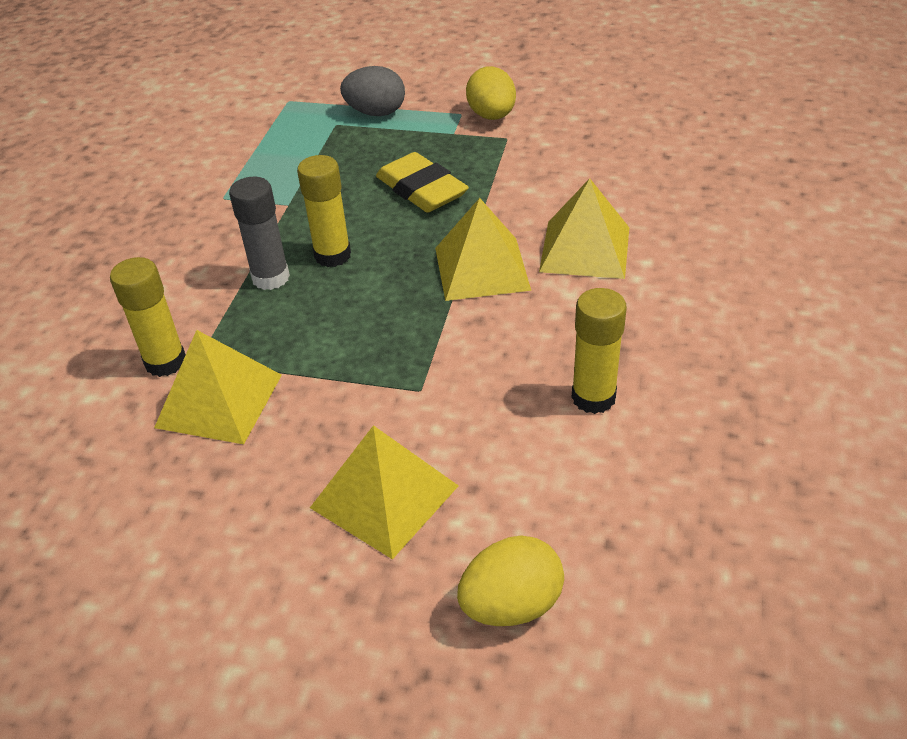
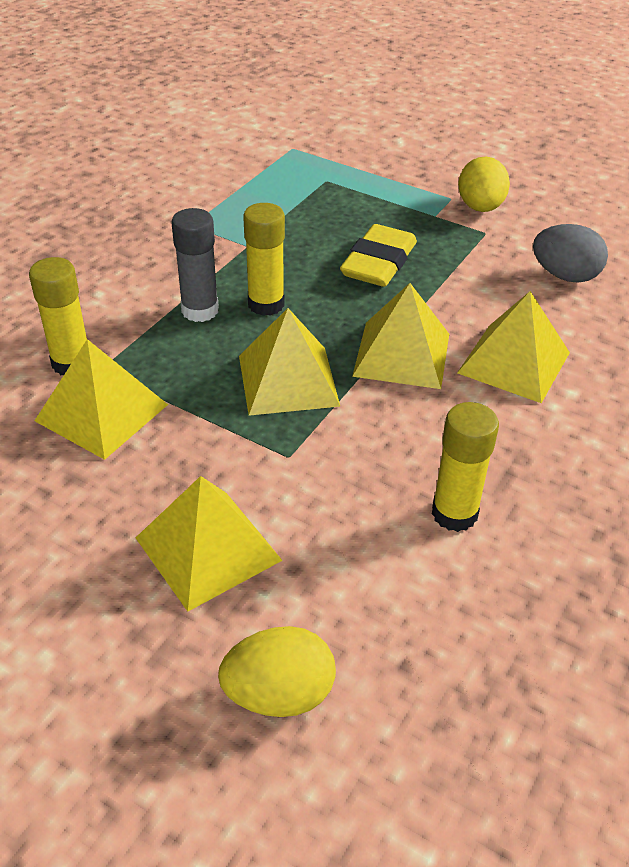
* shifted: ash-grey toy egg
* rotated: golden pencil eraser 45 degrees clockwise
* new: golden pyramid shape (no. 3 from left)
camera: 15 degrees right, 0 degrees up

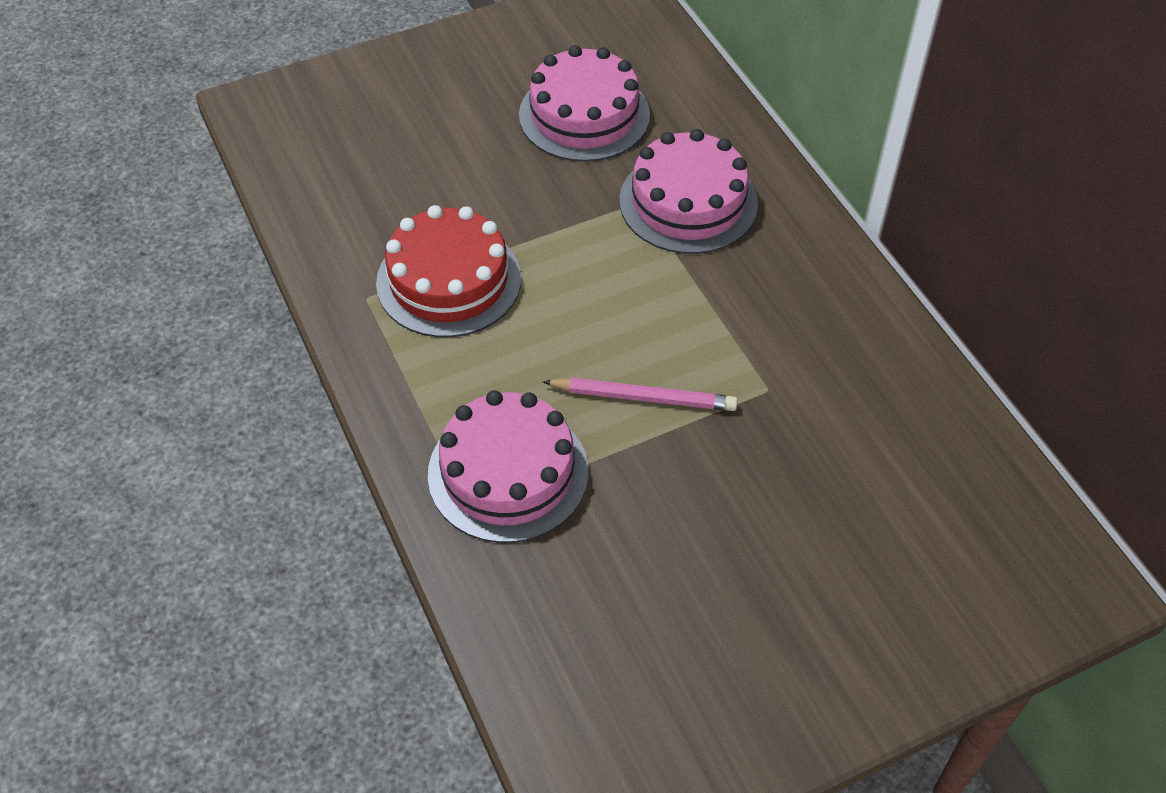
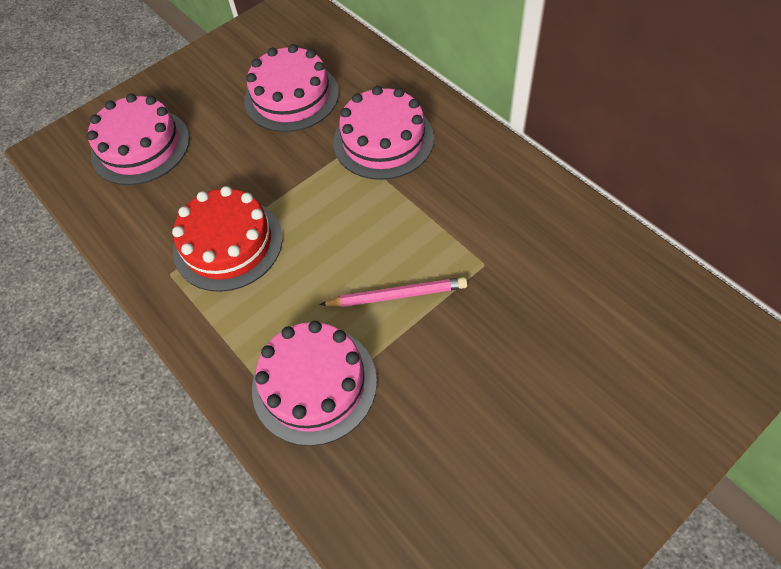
* new: rosy layer cake (no. 1 from left)
camera: 10 degrees left, 5 degrees up

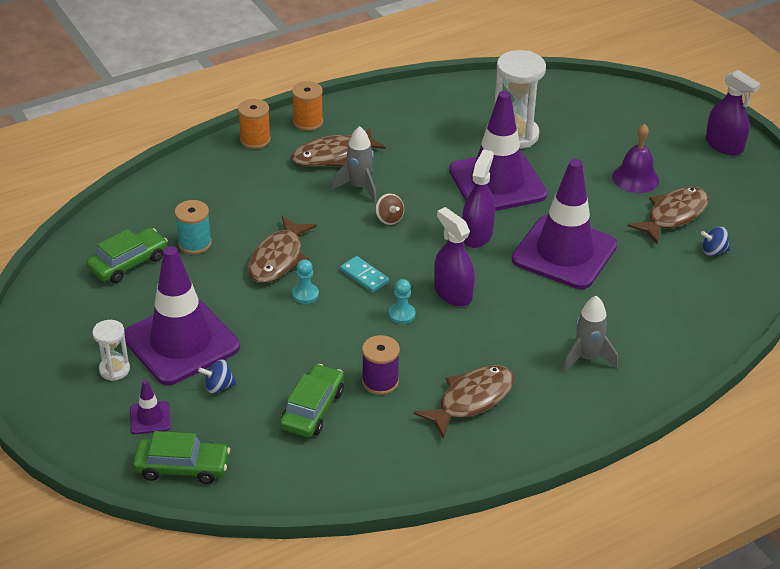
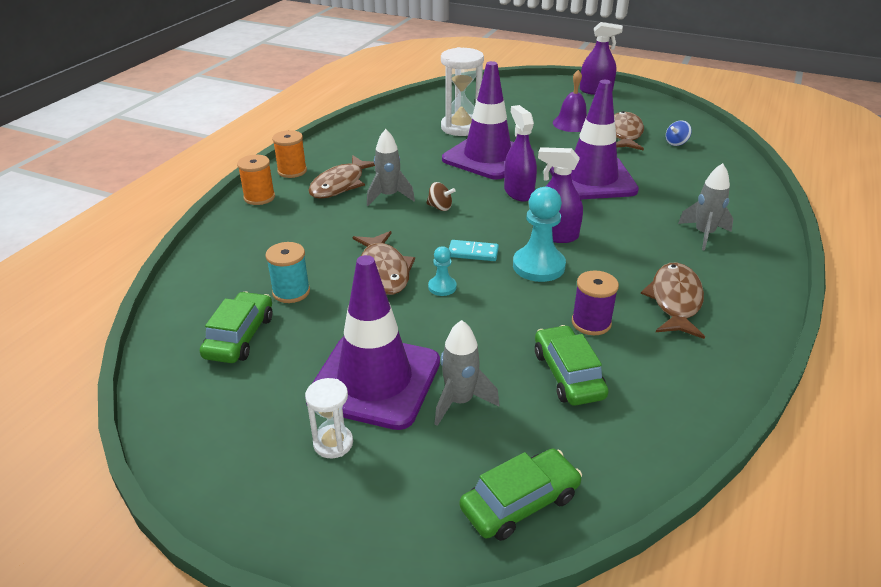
* gone: purple road cone (no. 1 from left)
* swapped: cobalt toy top (no. 1 from left) to ash-grey toy rocket (no. 2 from left)
* scaled: teal pawn (no. 2 from left) x1.92
camera: 35 degrees left, 5 degrees down

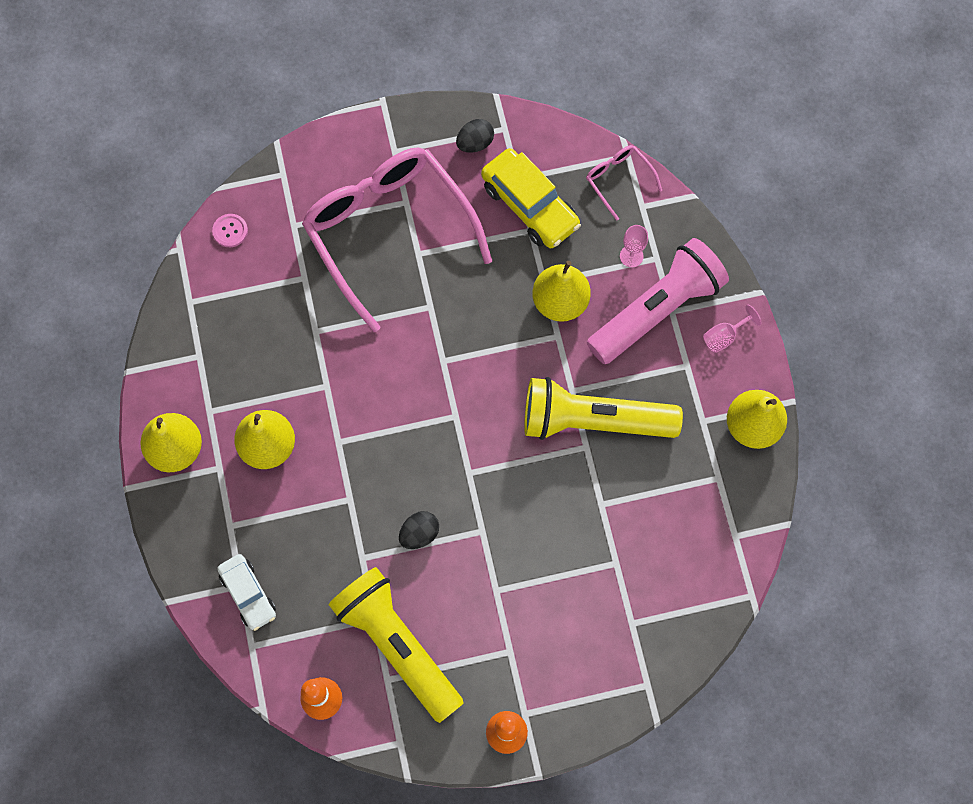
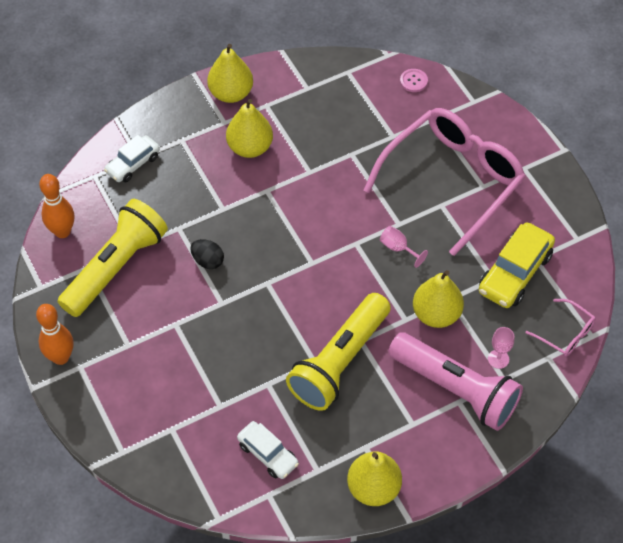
* gone: black toy egg (no. 2 from left)
* rotated: golden pocket torch (no. 2 from left) 135 degrees counterclockwise
* rotated: rosy spectacles (no. 2 from left) 90 degrees clockwise
* shifted: rosy chalice (no. 2 from left in the first image) to rosy chalice (no. 1 from left)
* new: pure white toy car (no. 2 from left)
camera: 75 degrees right, 15 degrees down

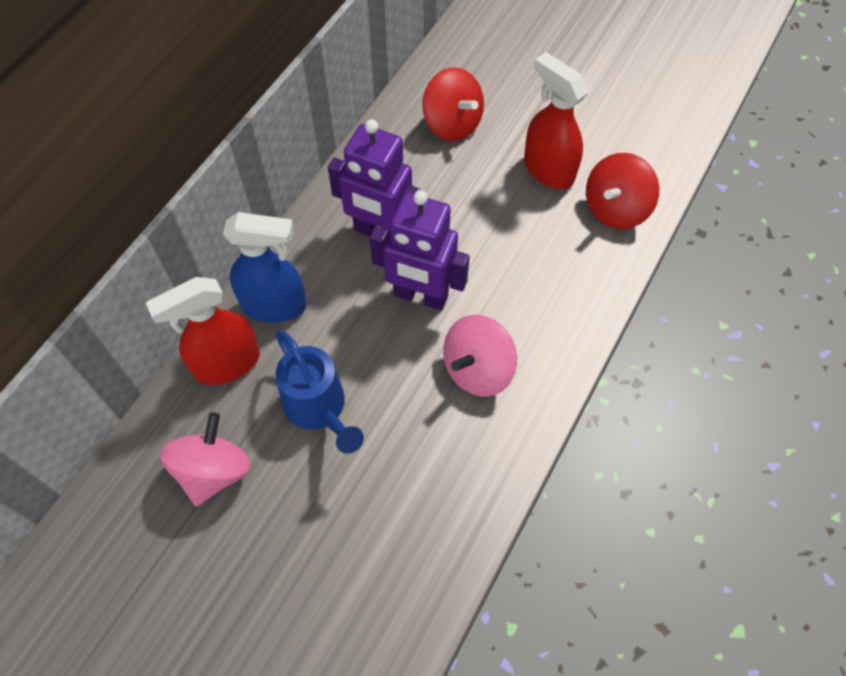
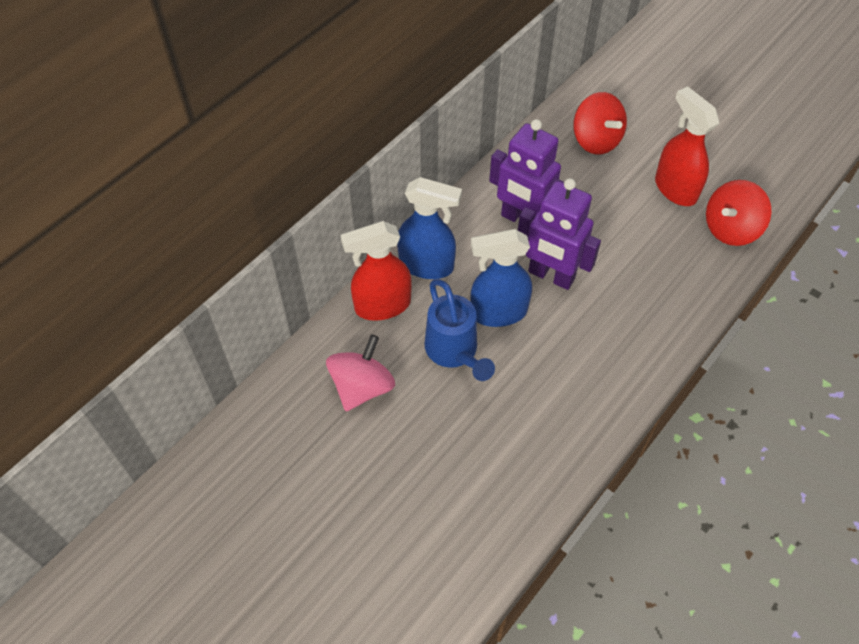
* gone: rosy toy top (no. 2 from left)
* new: cobalt spray cleaner (no. 2 from left)
camera: 10 degrees right, 5 degrees down

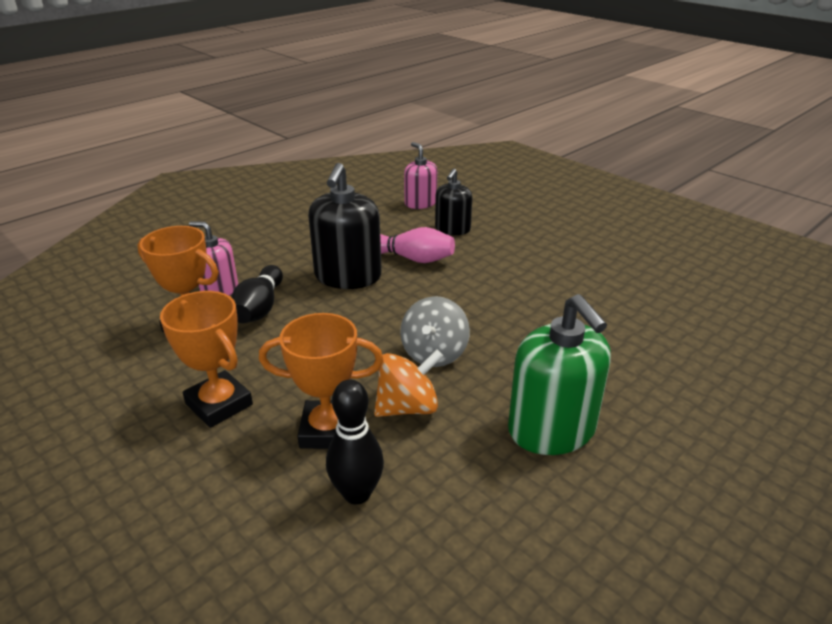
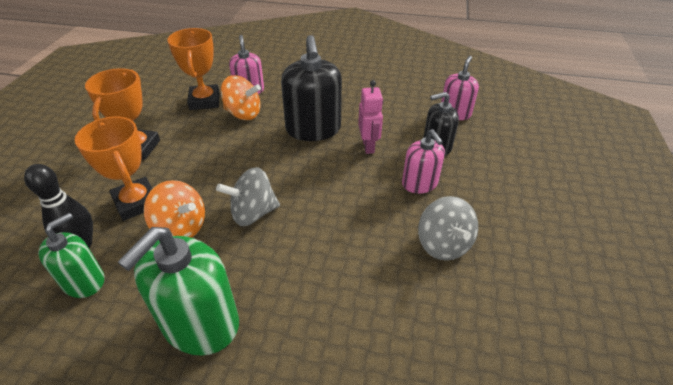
* swapped: black skittle (no. 1 from left) to orange toy top (no. 2 from left)
* rotated: black soap pump (no. 1 from left) 75 degrees counterclockwise
* swapped: rosy skittle to rosy toy robot
* new: emerald soap pump (no. 1 from left)
* new: rosy soap pump (no. 2 from left)
* new: ash-grey toy top (no. 2 from left)
camera: 55 degrees right, 10 degrees up

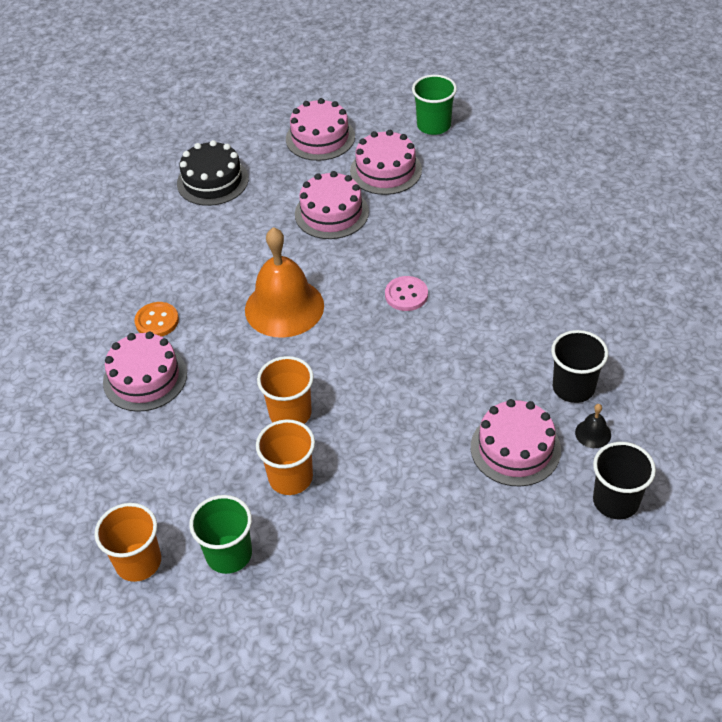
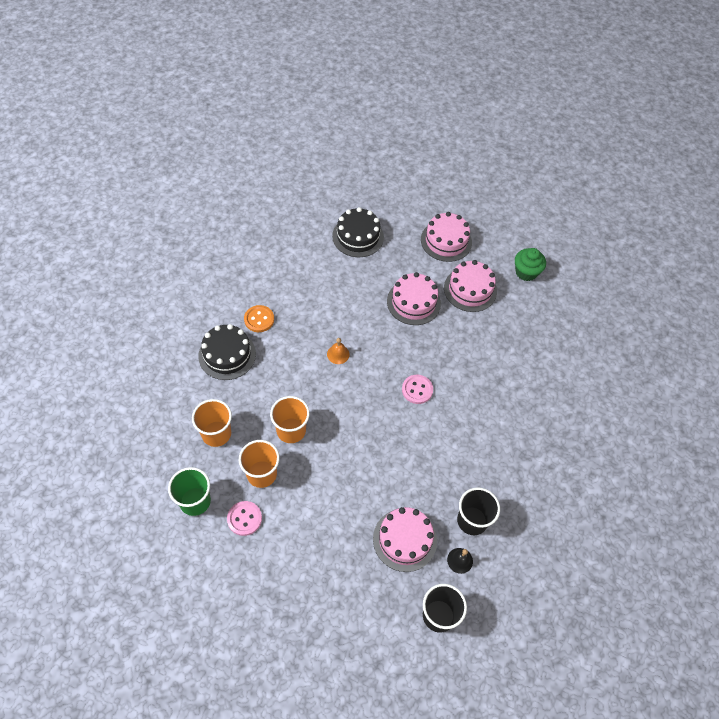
* shifted: orange beaker (no. 1 from left)
* repainted: rosy layer cake (no. 1 from left) to black layer cake (no. 1 from left)
* scaled: orange bell x0.40
* swapped: emerald beaker (no. 2 from left) to emerald cupcake
* new: rosy sewing button (no. 1 from left)
camera: 25 degrees right, 10 degrees up

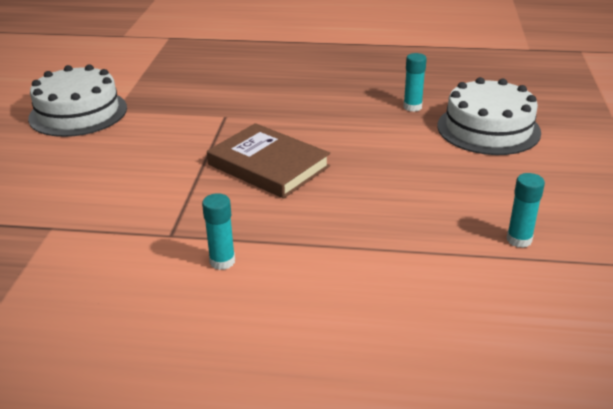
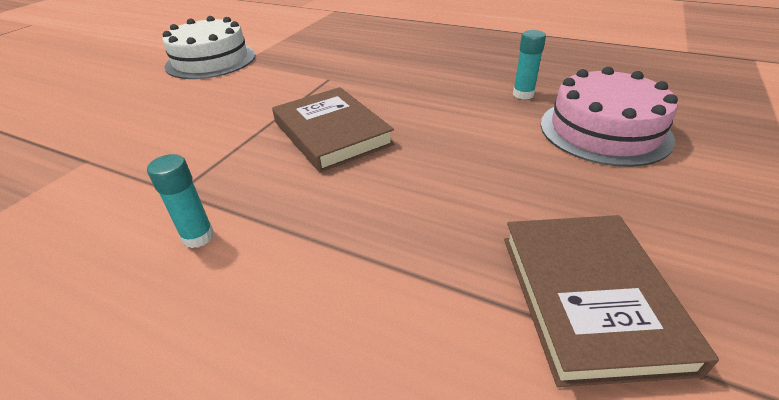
* repainted: pure white layer cake (no. 2 from left) to rosy layer cake
* swapped: teal glue (no. 3 from left) to dark brown hardcover (no. 2 from left)
camera: 20 degrees right, 5 degrees up

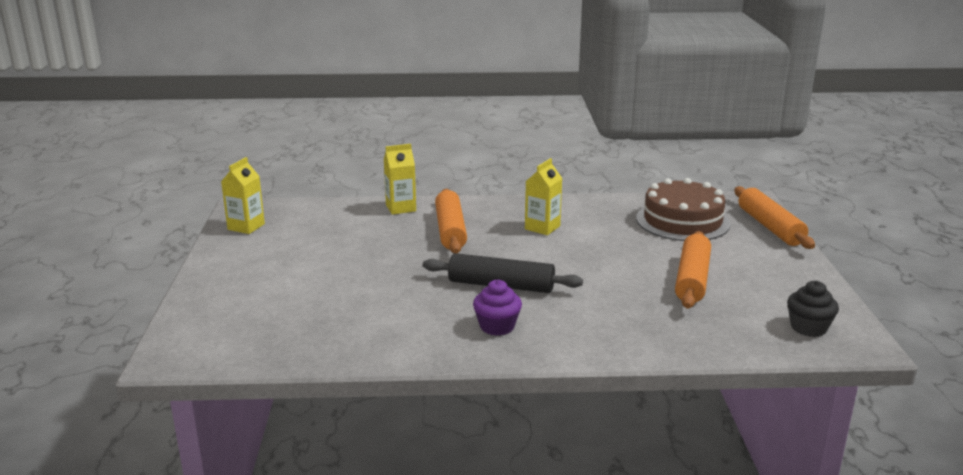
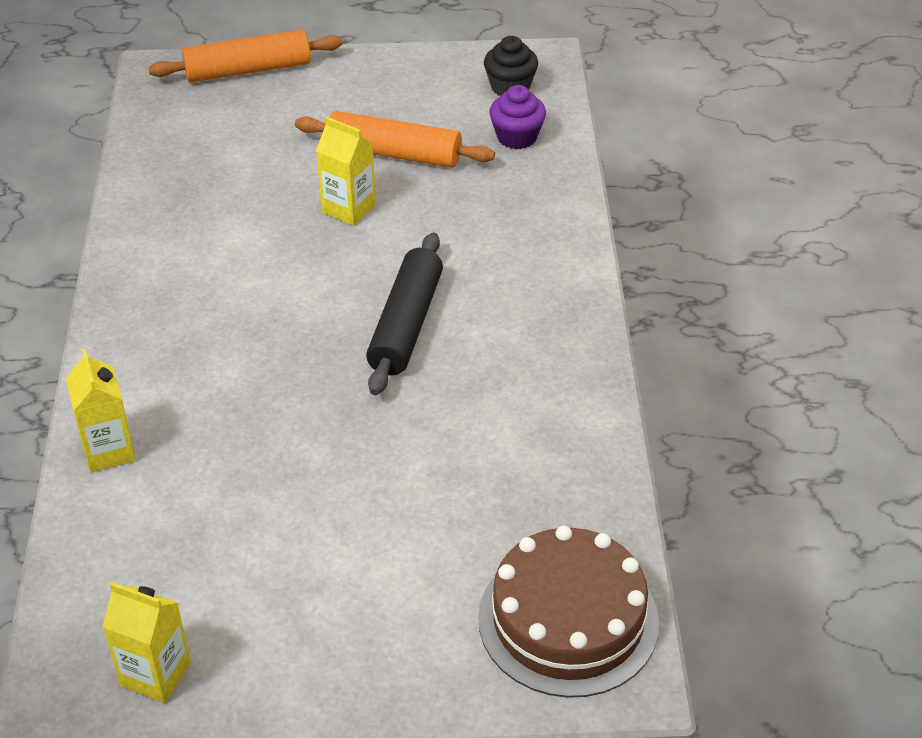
* gone: orange pastry roller (no. 1 from left)
* shifted: purple cupcake
* shifted: golden carton (no. 3 from left)
* shifted: dark brown layer cake
camera: 90 degrees left, 20 degrees up

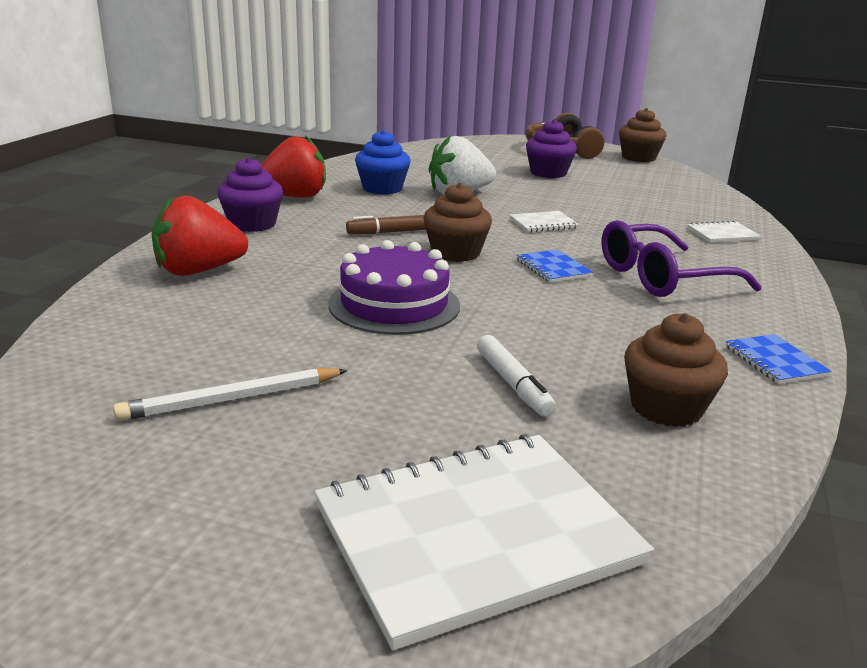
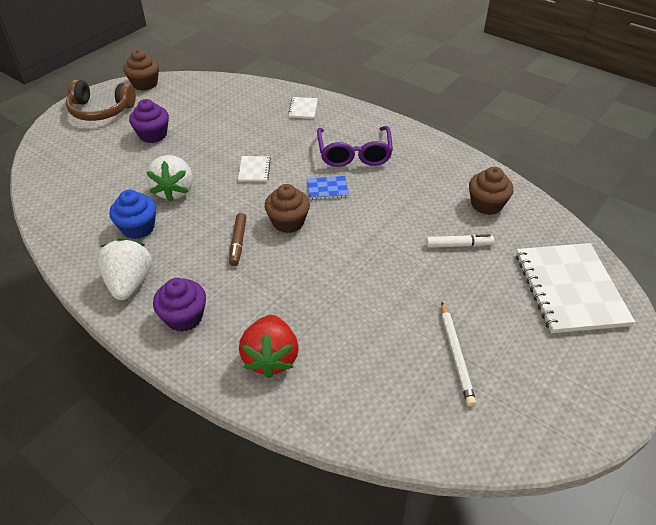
* repainted: red strawberry (no. 2 from left) to pure white strawberry (no. 1 from left)
* gone: purple layer cake
* gone: cobalt notebook (no. 2 from left)
camera: 70 degrees left, 20 degrees up

